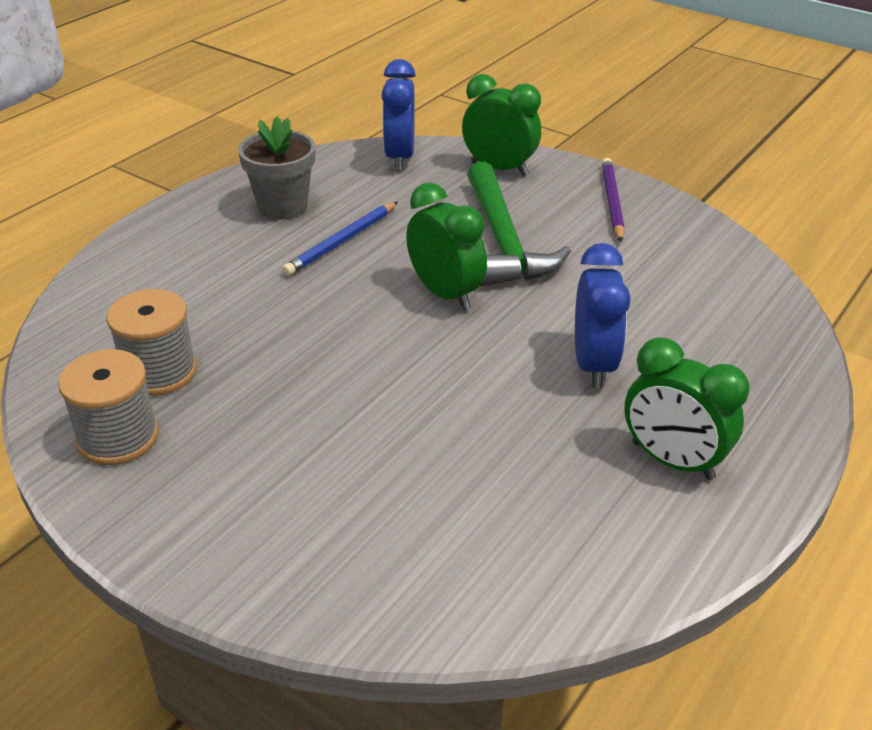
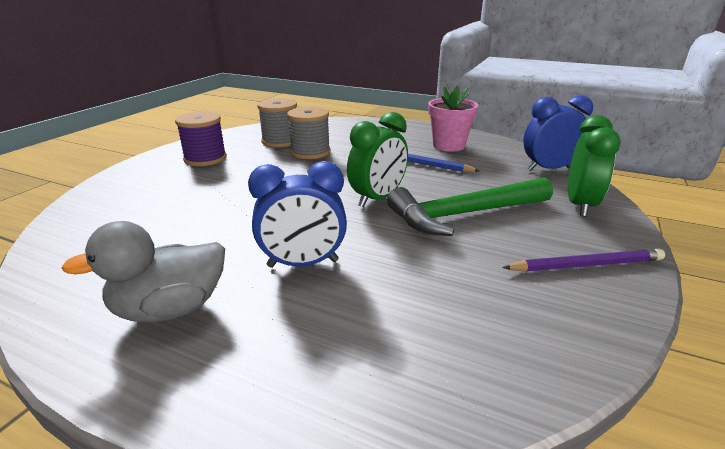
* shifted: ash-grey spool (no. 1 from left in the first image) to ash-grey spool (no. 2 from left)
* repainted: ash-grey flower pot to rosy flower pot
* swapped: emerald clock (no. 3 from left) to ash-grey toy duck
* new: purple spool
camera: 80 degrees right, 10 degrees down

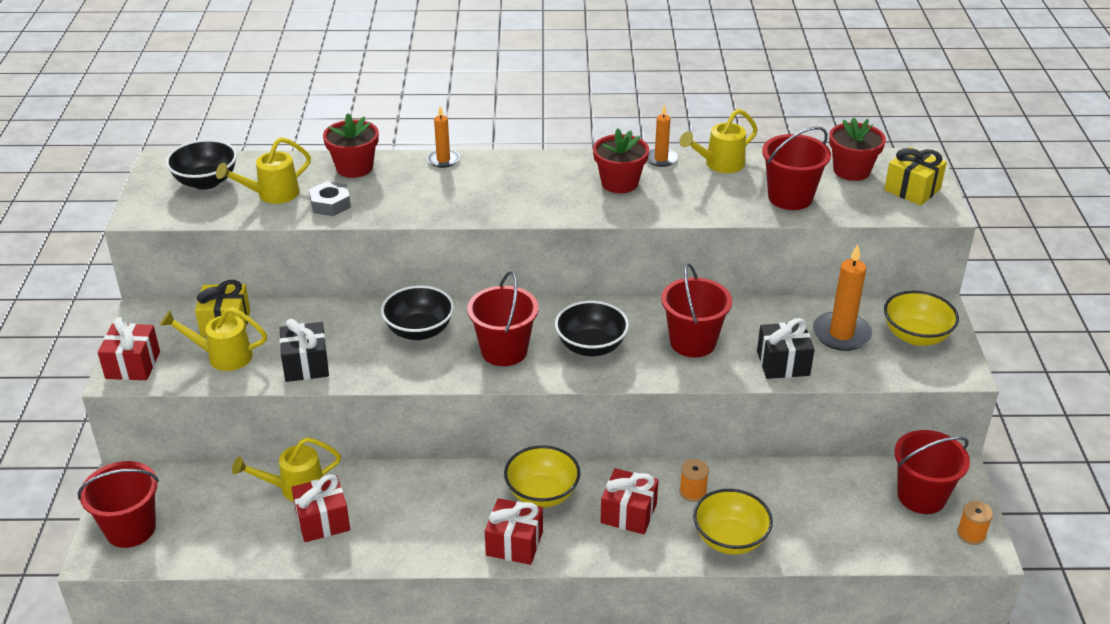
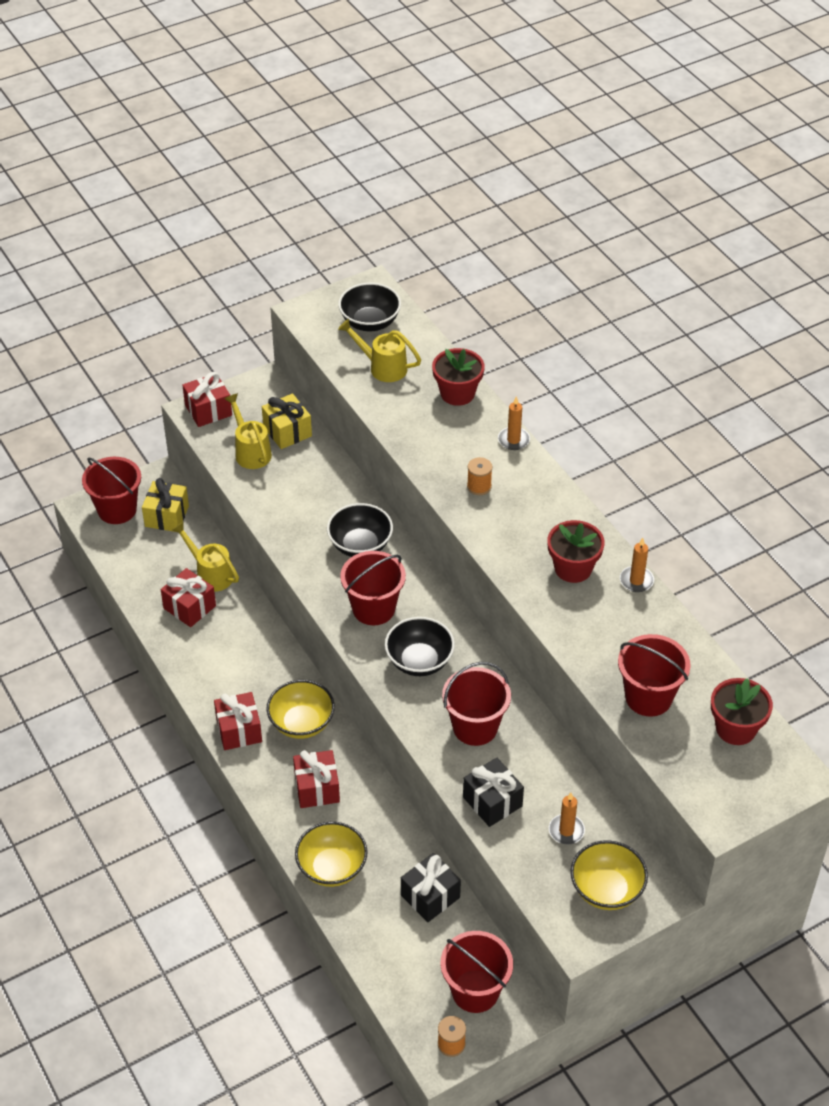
* shifted: black wrapped gift (no. 1 from left)
* gone: ash-grey hexagon nut
* gone: golden watering can (no. 4 from left)
* shifted: orange spool (no. 1 from left in the first image) to orange spool (no. 2 from left)
* scaled: orange pillar candle (no. 3 from left in the first image) x0.60
* shifted: golden wrapped gift (no. 2 from left in the first image) to golden wrapped gift (no. 1 from left)
camera: 60 degrees right, 10 degrees up

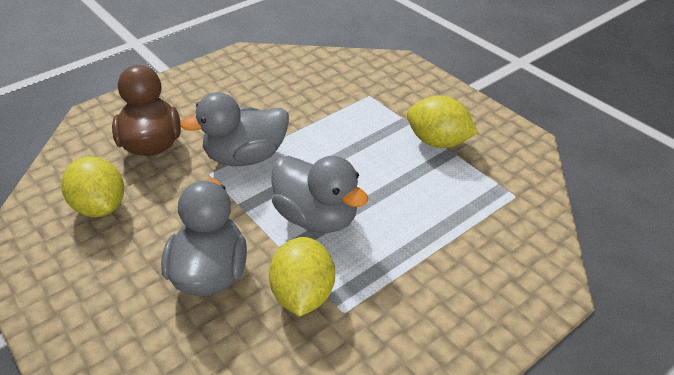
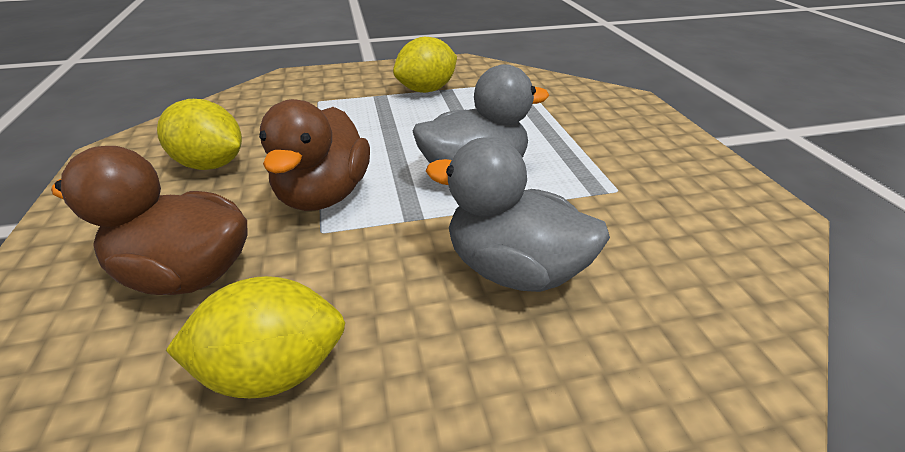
* repainted: ash-grey toy duck (no. 2 from left) to dark brown toy duck (no. 2 from left)
* shifted: golden lemon (no. 2 from left in the first image) to golden lemon (no. 1 from left)
camera: 65 degrees left, 5 degrees down

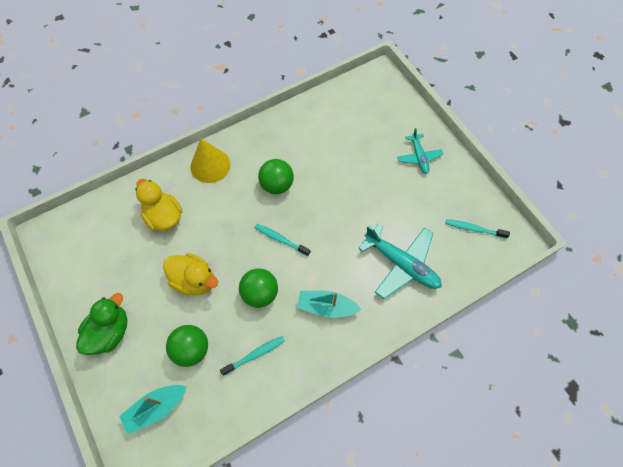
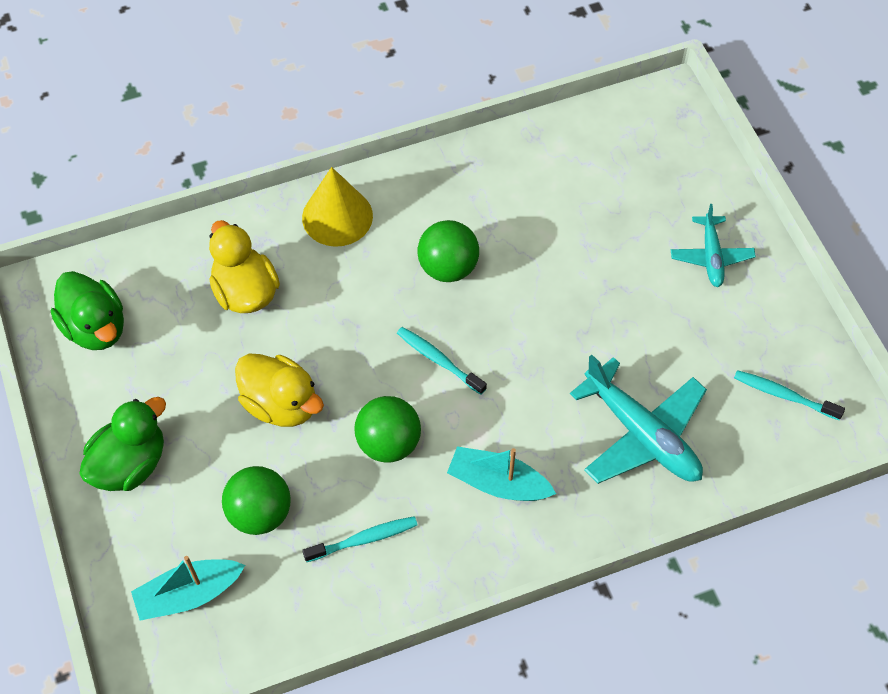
* new: emerald toy duck (no. 1 from left)
camera: 10 degrees right, 5 degrees down

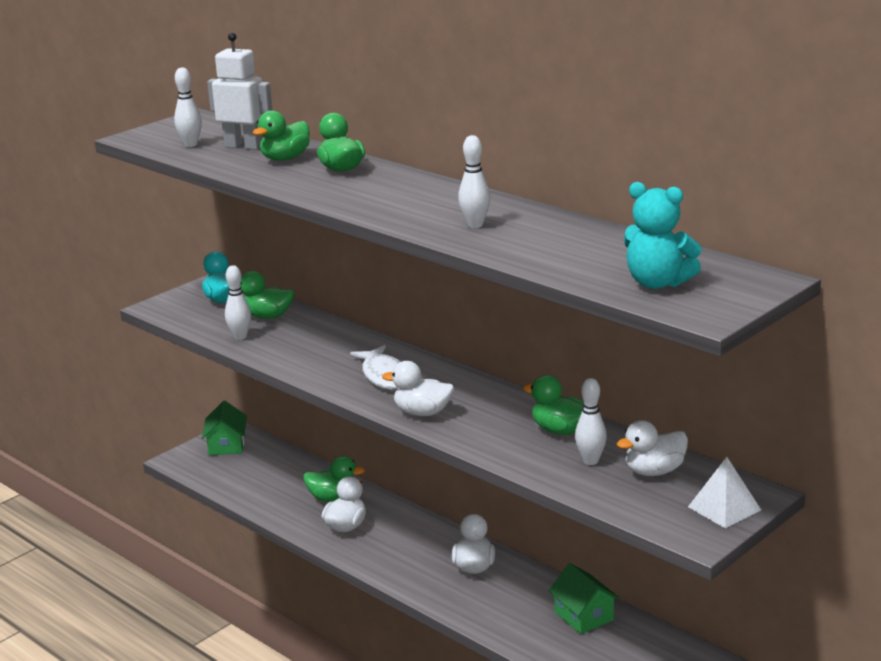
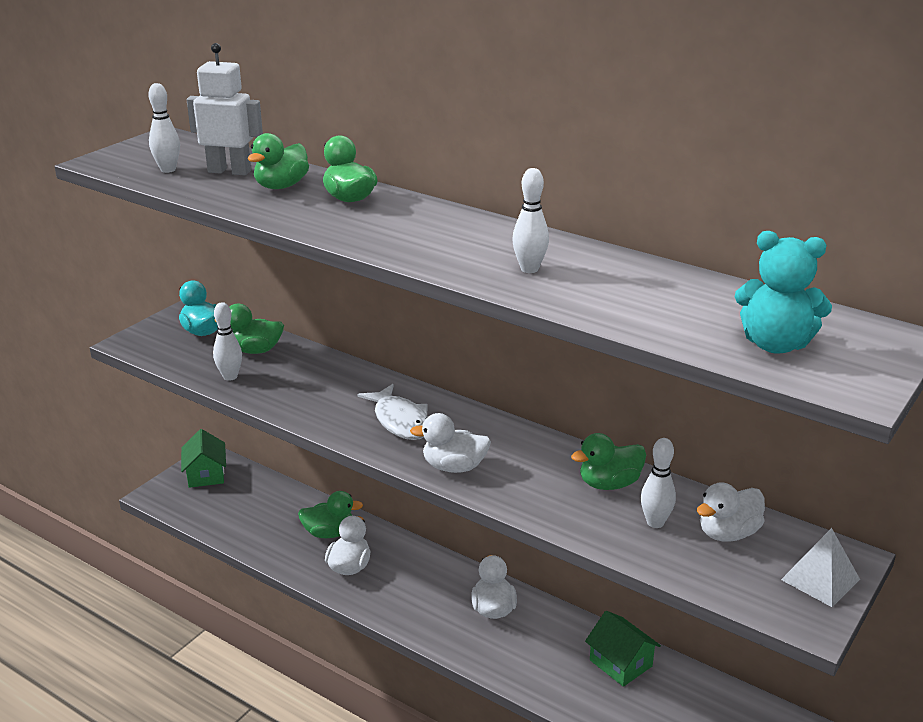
* rotated: emerald toy duck (no. 5 from left) 45 degrees counterclockwise
camera: 10 degrees left, 5 degrees up

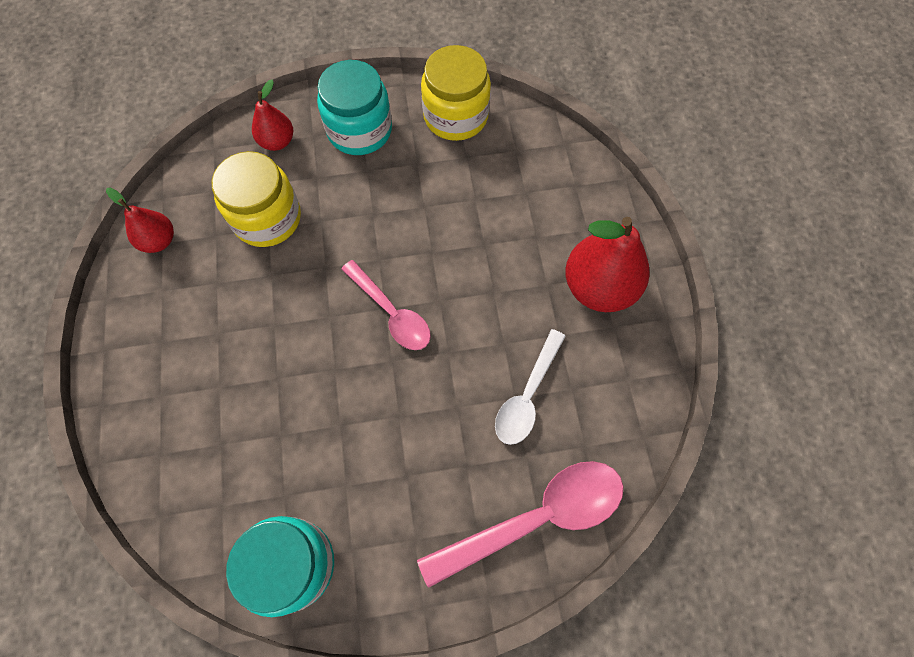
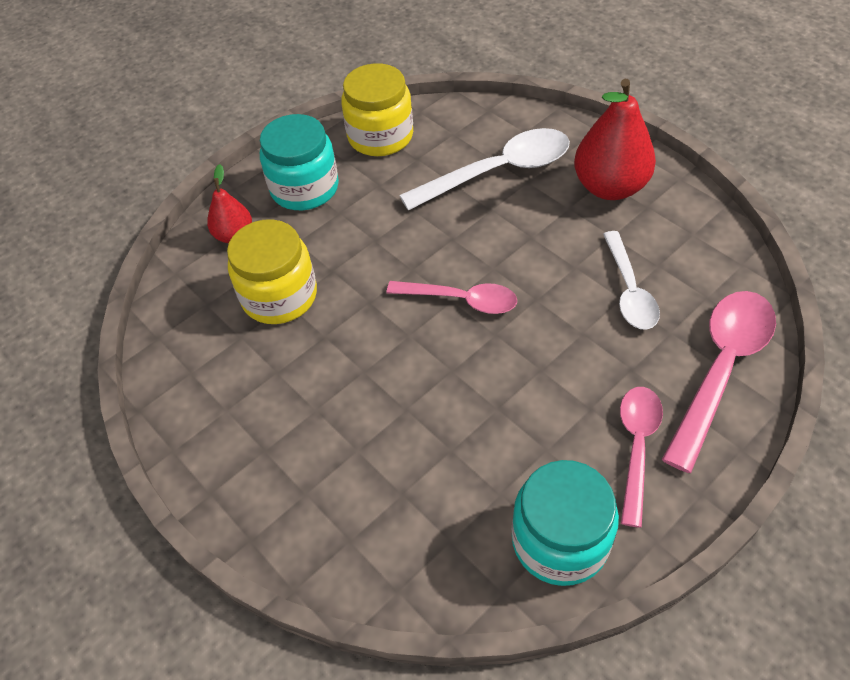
* gone: red toy pear (no. 1 from left)
* new: pure white tablespoon (no. 1 from left)
* new: rosy tablespoon (no. 2 from left)
camera: 30 degrees left, 15 degrees down

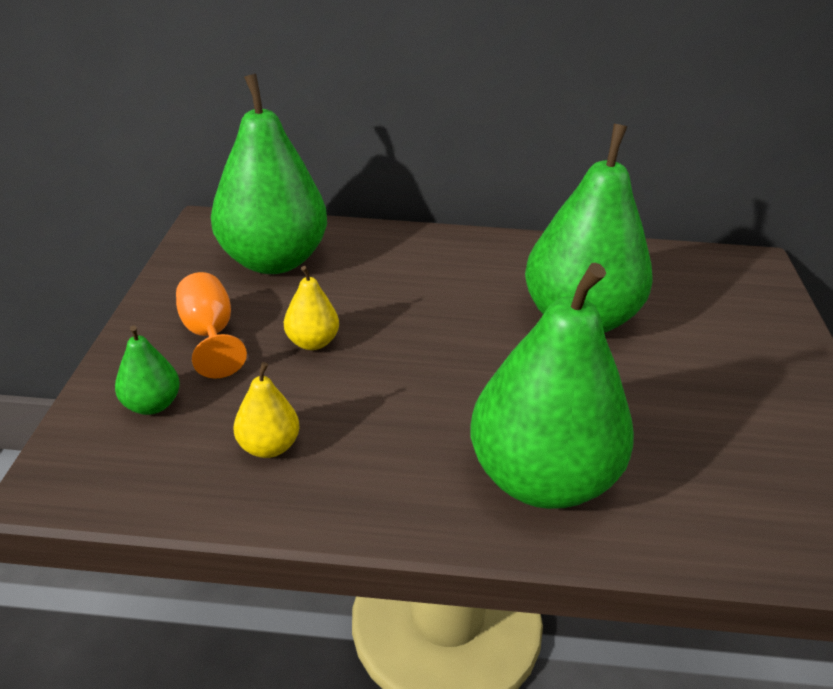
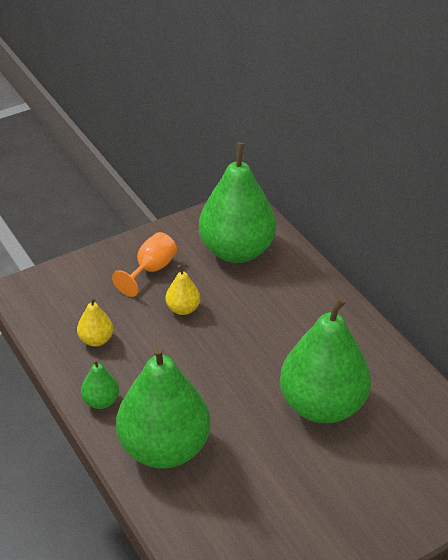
* shifted: emerald toy pear (no. 1 from left)
camera: 55 degrees right, 5 degrees up

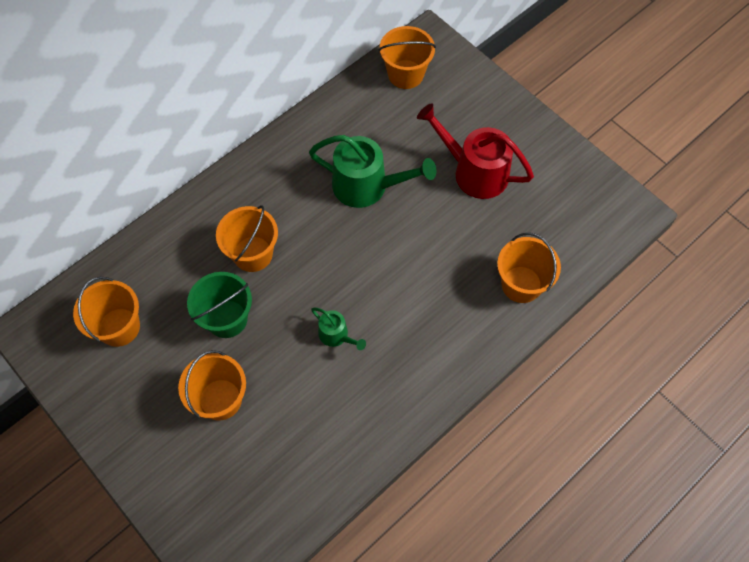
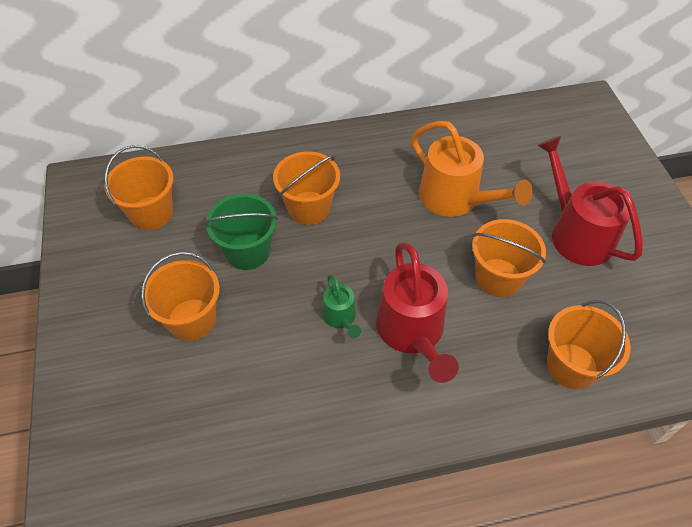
* repainted: emerald watering can (no. 2 from left) to orange watering can
* shifted: orange pail (no. 4 from left)
* new: red watering can (no. 1 from left)
camera: 30 degrees right, 10 degrees down

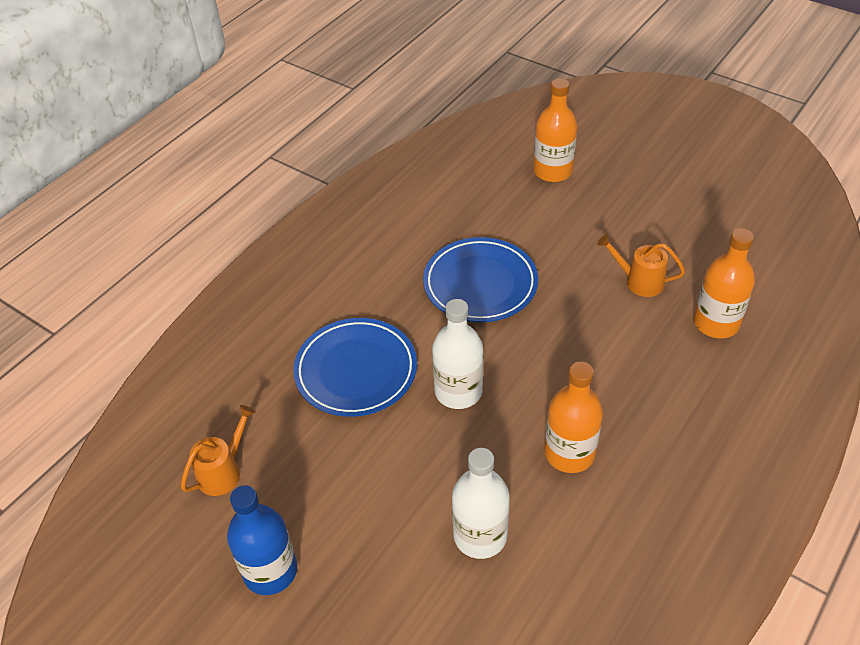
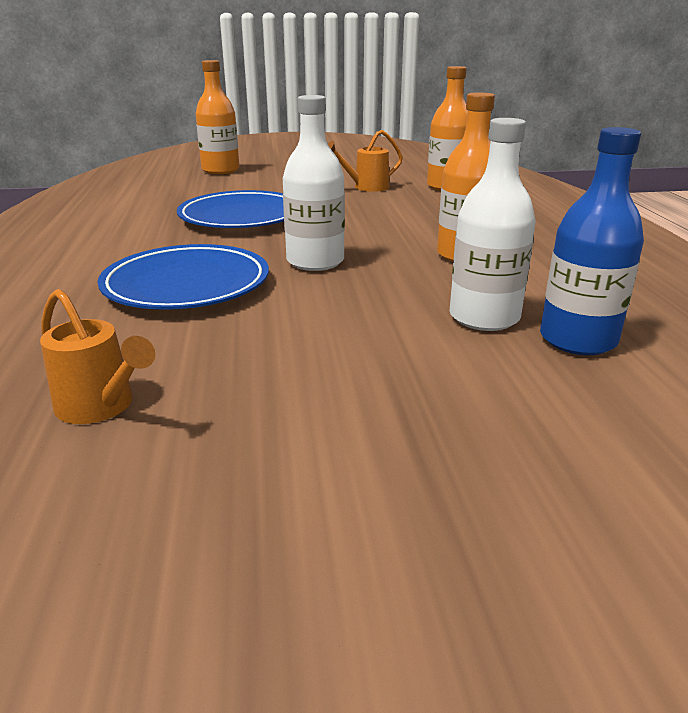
* rotated: orange watering can (no. 1 from left) 135 degrees clockwise
* shifted: cobalt flask
camera: 45 degrees left, 20 degrees down

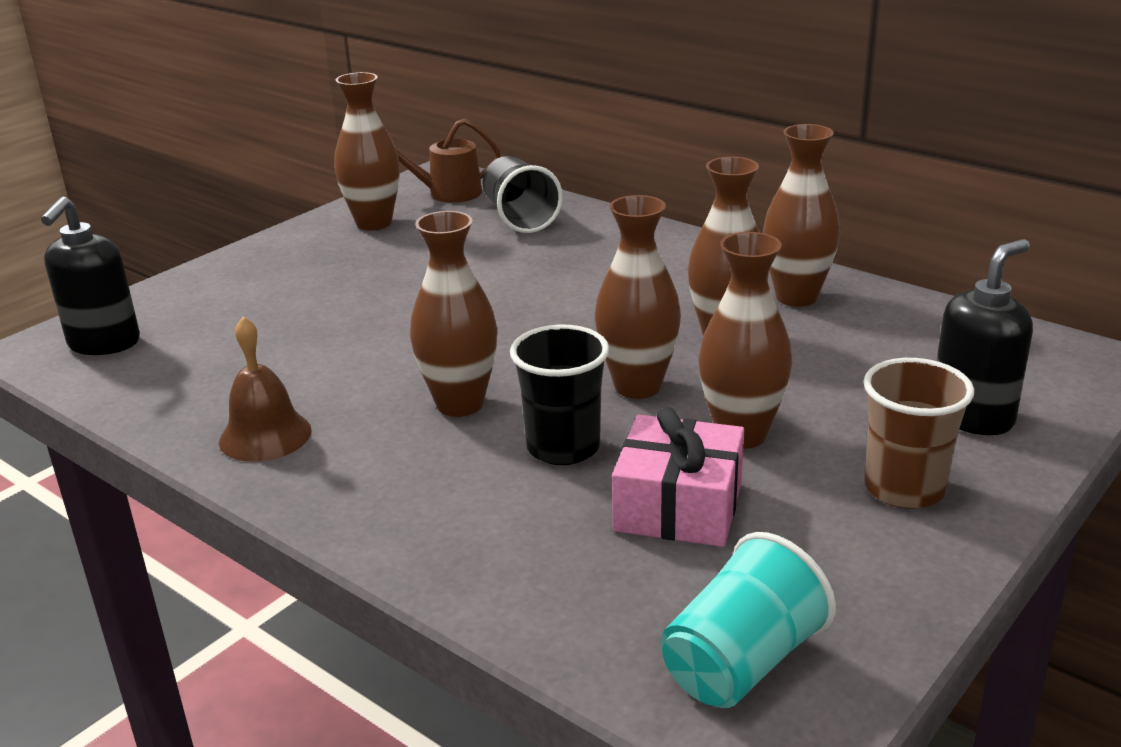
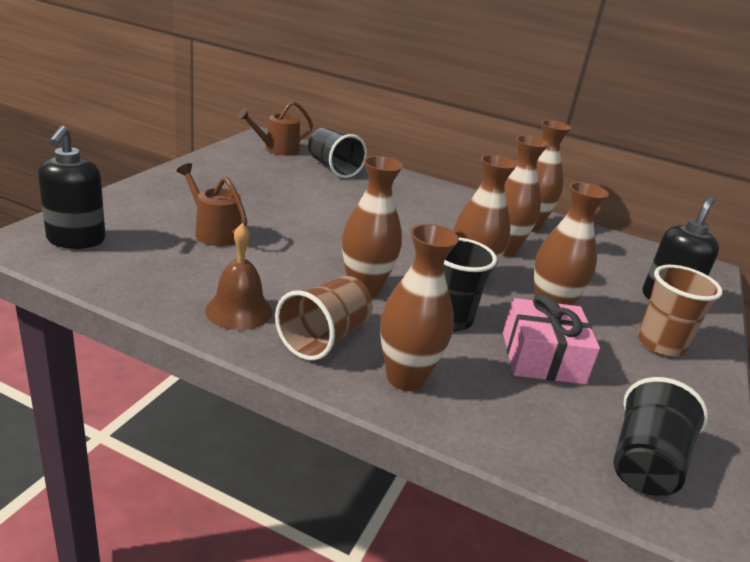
* shifted: dark brown tall vase (no. 1 from left in the first image) to dark brown tall vase (no. 2 from left)
* repainted: teal beaker to black beaker (no. 3 from left)
* new: dark brown watering can (no. 1 from left)
* new: dark brown beaker (no. 1 from left)
camera: 20 degrees left, 0 degrees up

